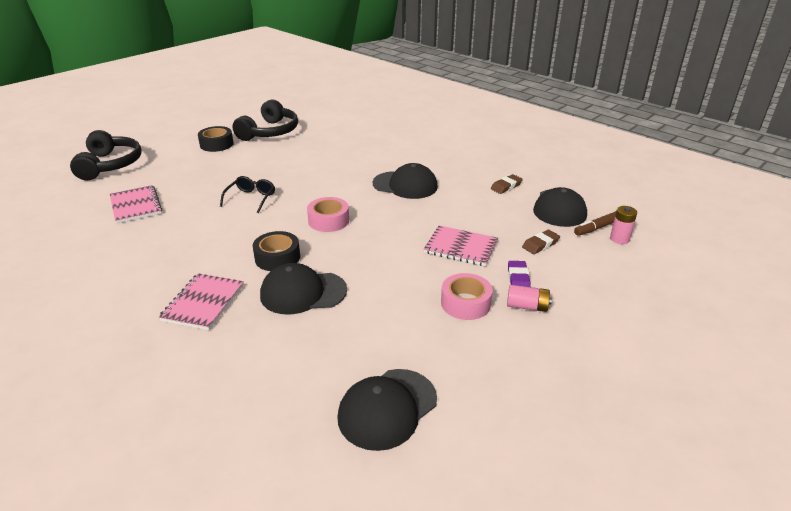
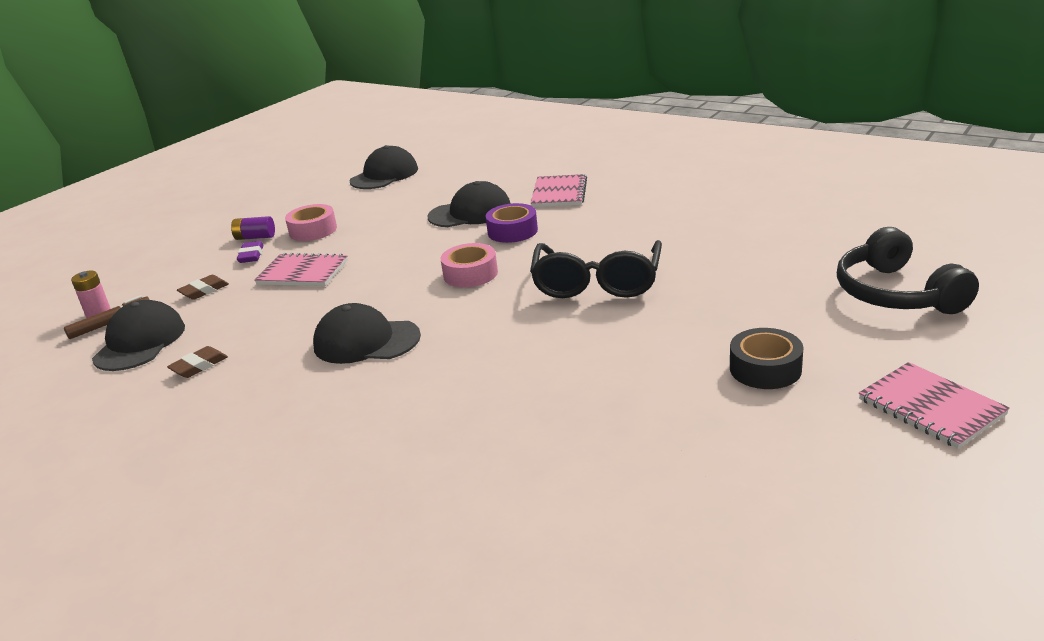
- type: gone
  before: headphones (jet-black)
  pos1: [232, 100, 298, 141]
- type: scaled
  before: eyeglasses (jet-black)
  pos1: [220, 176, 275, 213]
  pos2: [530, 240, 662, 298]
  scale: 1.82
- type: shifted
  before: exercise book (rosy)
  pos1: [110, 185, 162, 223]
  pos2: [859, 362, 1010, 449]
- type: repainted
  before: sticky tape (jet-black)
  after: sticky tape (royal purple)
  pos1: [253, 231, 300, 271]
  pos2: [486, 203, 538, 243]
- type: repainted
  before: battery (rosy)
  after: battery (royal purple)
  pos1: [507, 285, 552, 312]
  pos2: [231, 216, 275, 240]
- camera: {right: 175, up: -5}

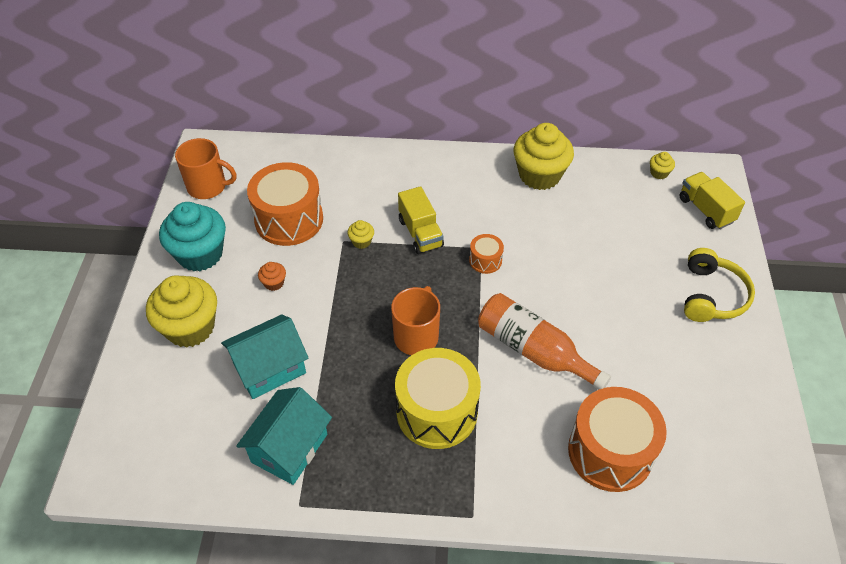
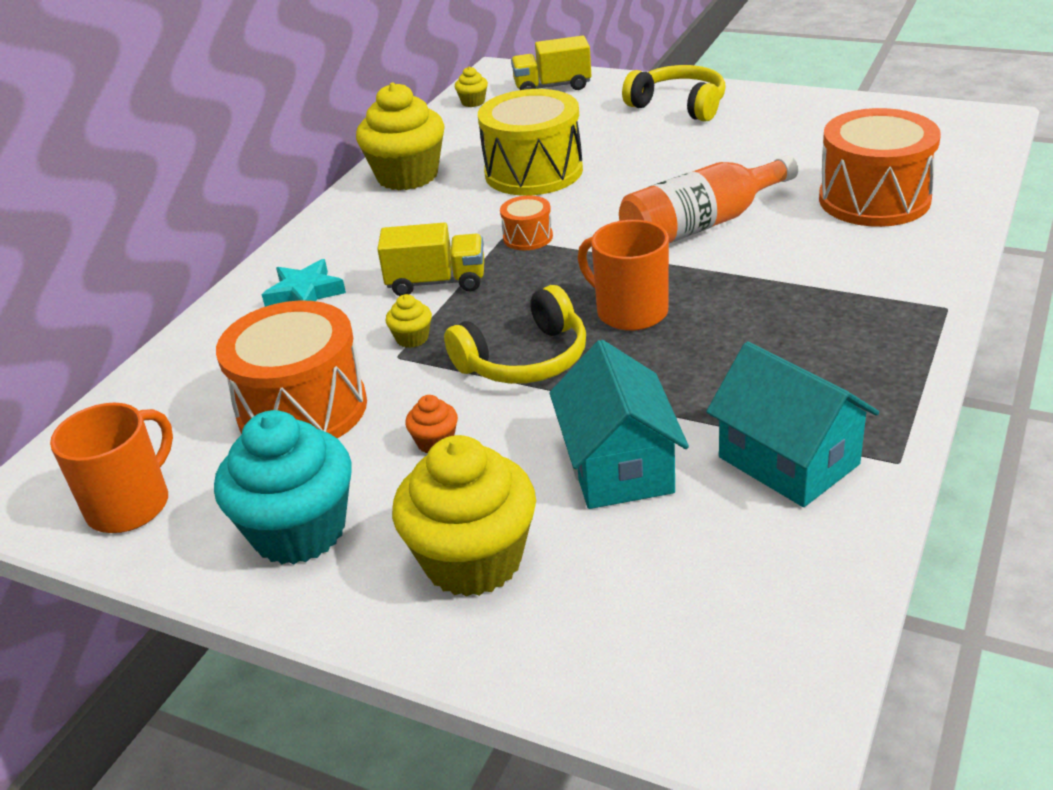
- type: shifted
  before: snare drum (yellow)
  pos1: [395, 348, 481, 449]
  pos2: [478, 89, 583, 196]
- type: new
  after: star (teal)
  pos2: [262, 259, 346, 307]
- type: new
  after: headphones (yellow)
  pos2: [444, 285, 586, 384]
- camera: {right: -65, up: -15}

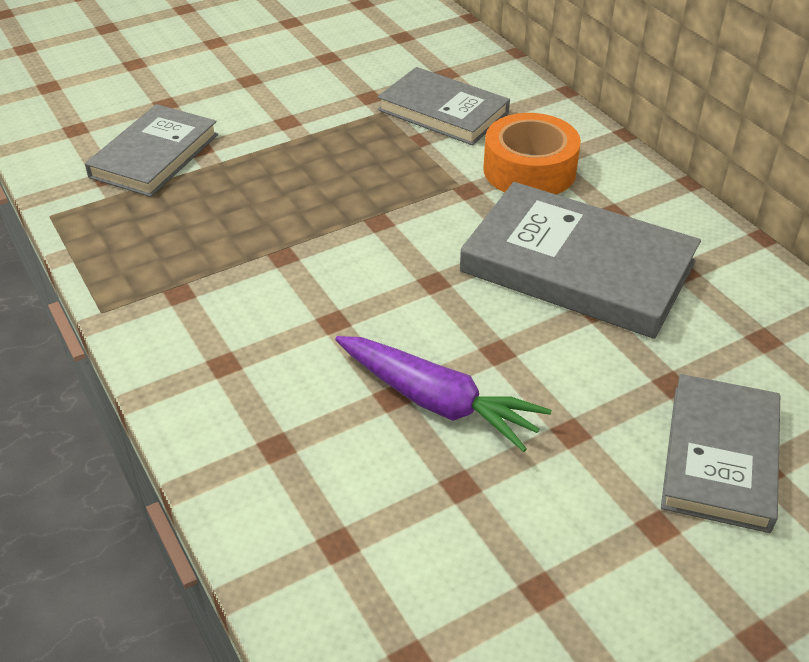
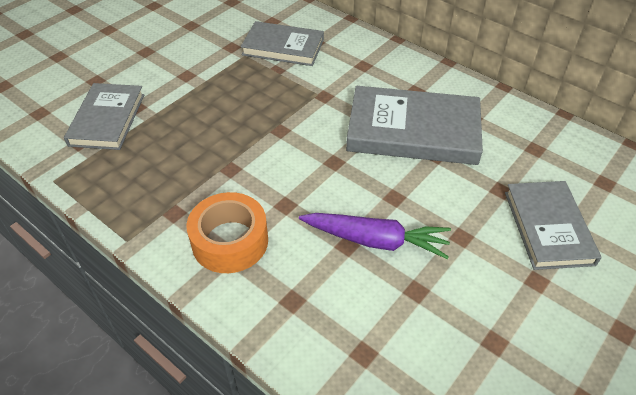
- type: shifted
  before: sticky tape (orange-coloured)
  pos1: [483, 113, 581, 195]
  pos2: [187, 192, 268, 273]
- camera: {right: -20, up: 5}

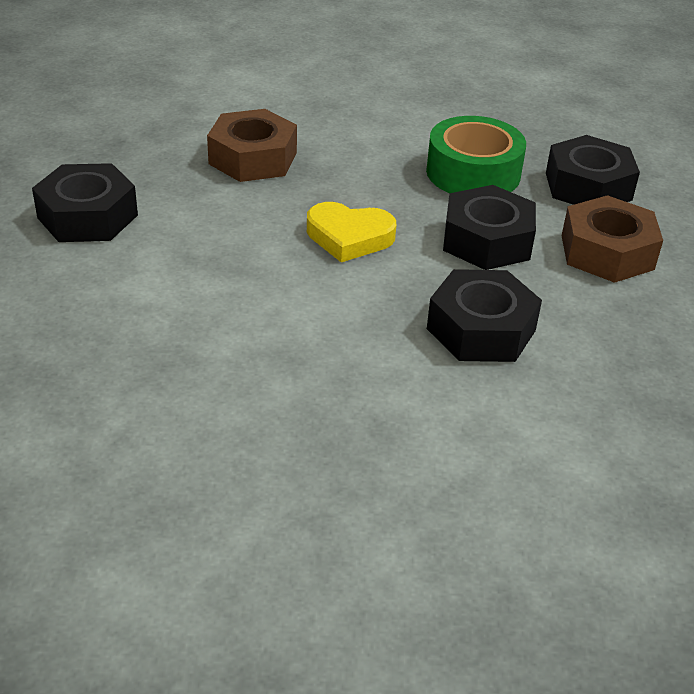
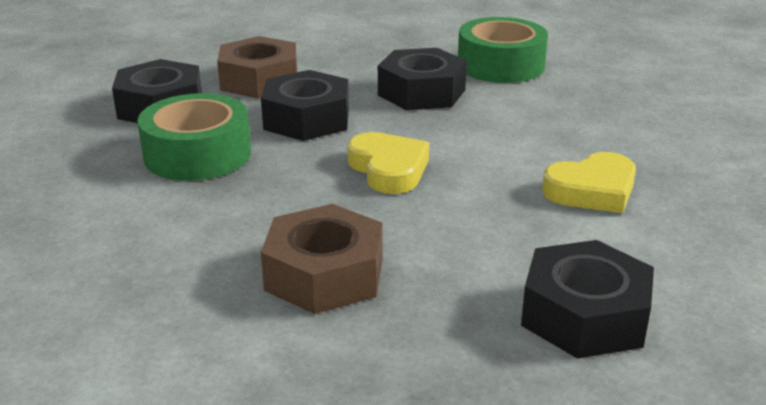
- type: new
  after: sticky tape (emerald)
  pos2: [458, 17, 548, 83]
- type: new
  after: love heart (yellow)
  pos2: [542, 152, 636, 213]
- camera: {right: -125, up: -10}

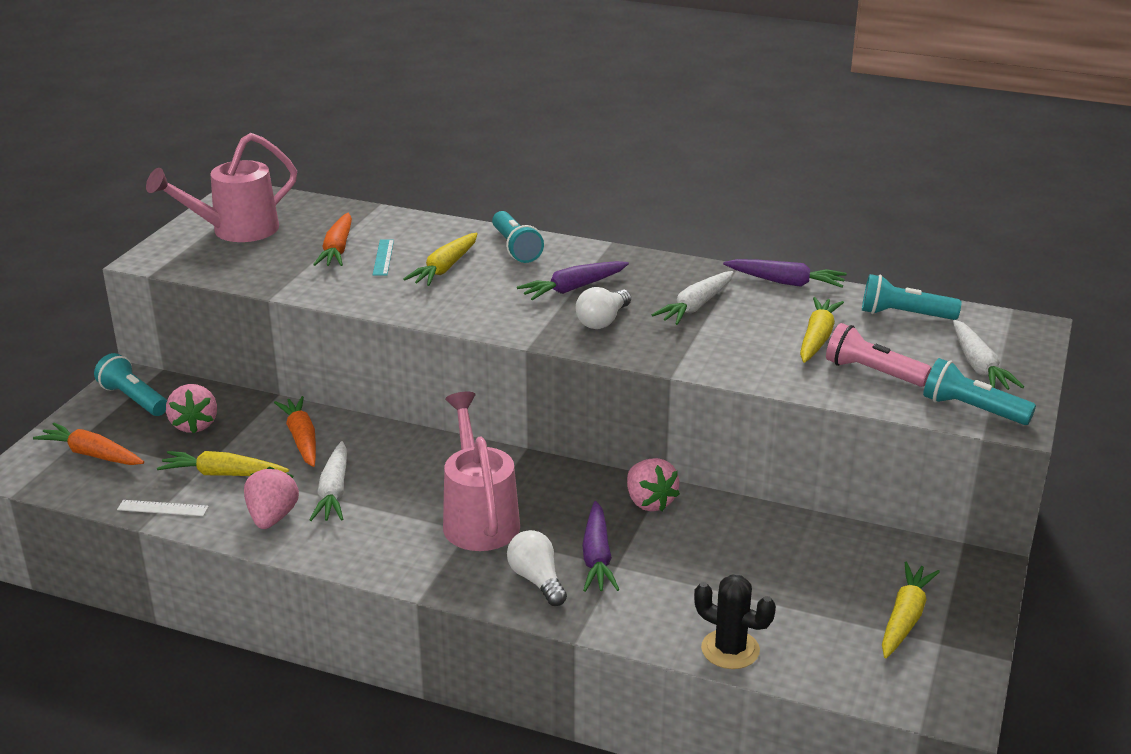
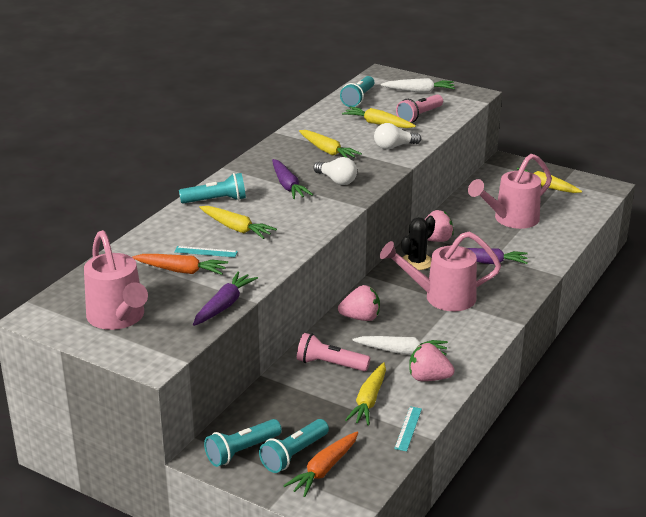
- type: shifted
  before: toy carrot (royal purple)
  pos1: [723, 259, 847, 288]
  pos2: [193, 272, 258, 326]
- type: repainted
  before: toy carrot (pure white)
  after: toy carrot (yellow)
  pos1: [652, 271, 734, 325]
  pos2: [299, 130, 362, 158]
- type: shifted
  before: flashlight (teal)
  pos1: [923, 358, 1036, 425]
  pos2: [259, 419, 329, 473]
- type: shifted
  before: berry (rosy)
  pos1: [166, 384, 217, 434]
  pos2: [338, 285, 380, 321]
- type: swapped
  before: toy carrot (orange-coloured)
  after: flashlight (rosy)
  pos1: [274, 396, 316, 467]
  pos2: [297, 333, 370, 371]
- type: repainted
  before: straightedge (pure white)
  after: straightedge (teal)
  pos1: [117, 500, 209, 516]
  pos2: [394, 406, 422, 451]
- type: shifted
  before: bulb (pure white)
  pos1: [507, 530, 567, 606]
  pos2: [374, 123, 421, 150]
- type: shifted
  before: prickly plant (jet-black)
  pos1: [694, 574, 776, 669]
  pos2: [402, 216, 435, 270]
- type: new
  after: watering pot (rosy)
  pos2: [468, 154, 552, 229]
- camera: {right: -80, up: 0}

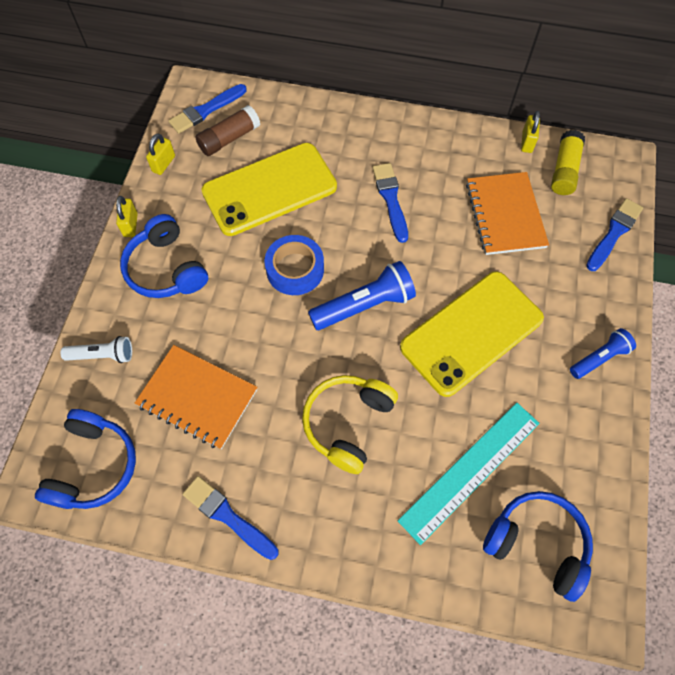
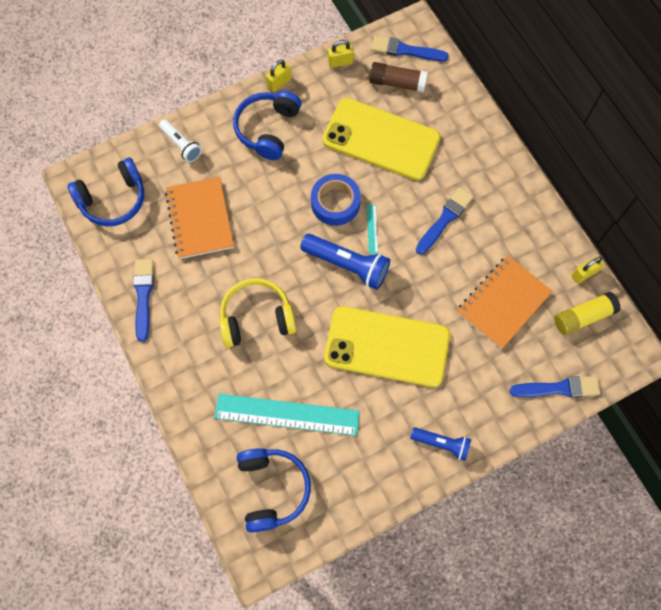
- type: new
  after: straightedge (teal)
  pos2: [367, 205, 378, 254]
- camera: {right: 50, up: 5}

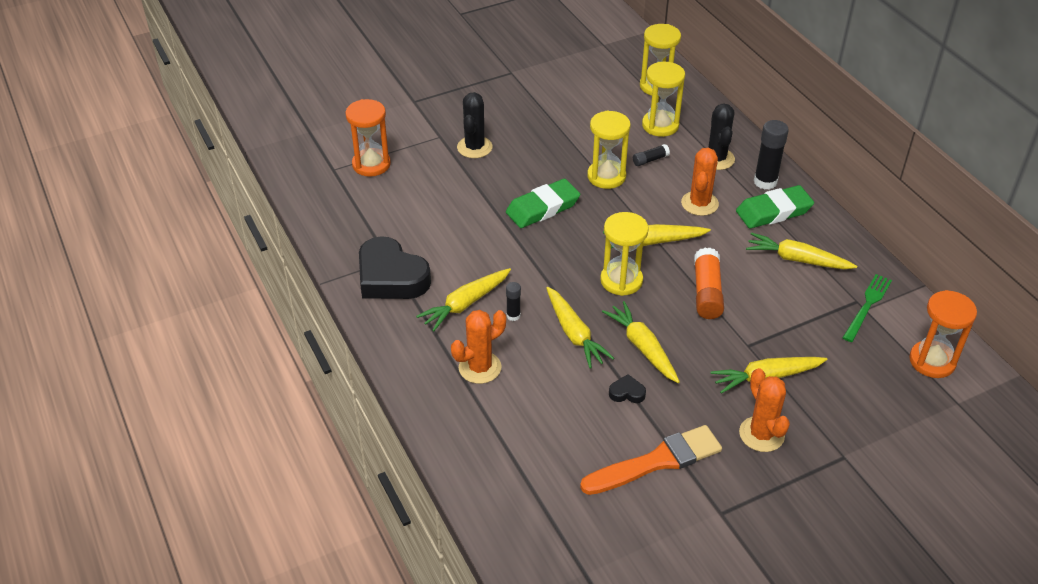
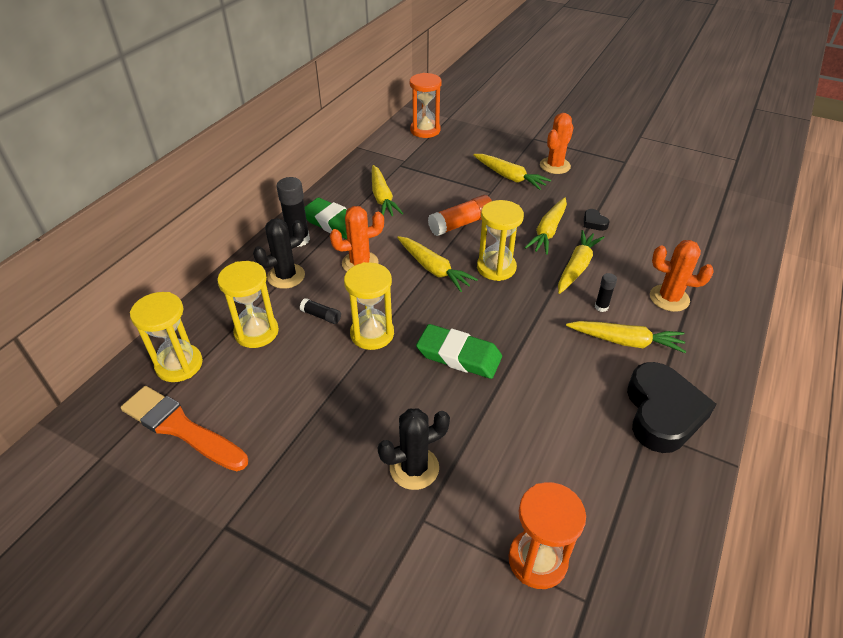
- type: gone
  before: dinner fork (emerald)
  pos1: [843, 274, 892, 342]
- type: shifted
  before: paint brush (orange-coloured)
  pos1: [580, 425, 722, 495]
  pos2: [120, 386, 248, 471]
- camera: {right: -125, up: 0}

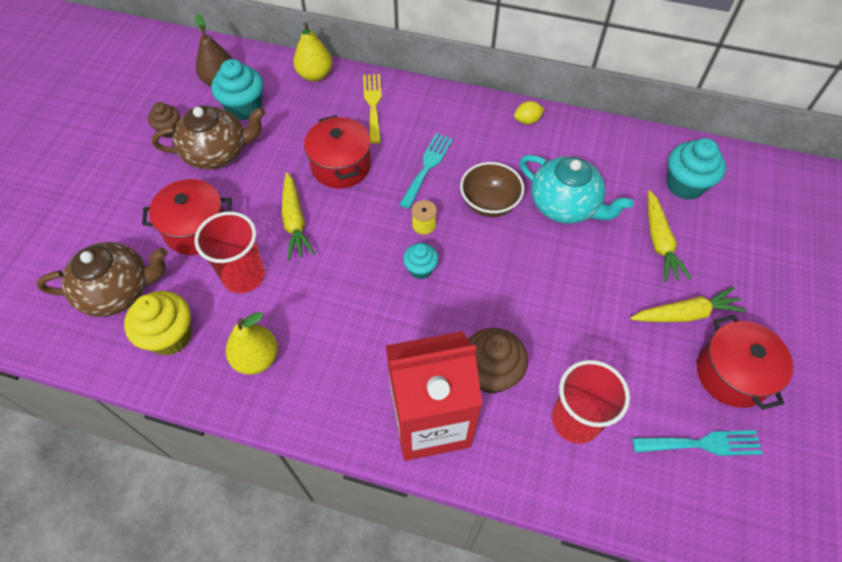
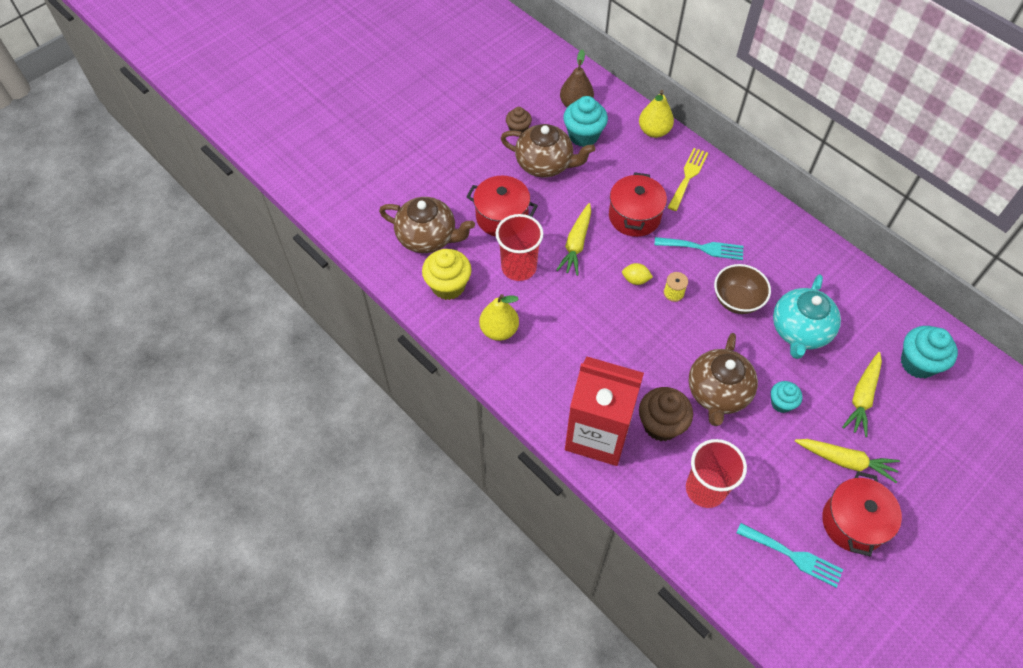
- type: shifted
  before: citrus fruit (yellow)
  pos1: [514, 101, 545, 125]
  pos2: [622, 263, 653, 285]
- type: rotated
  before: dinner fork (teal)
  pos1: [399, 133, 453, 209]
  pos2: [654, 237, 743, 260]
  turn: 45
- type: rotated
  before: teapot (teal)
  pos1: [520, 155, 634, 224]
  pos2: [773, 274, 841, 359]
  turn: 45
- type: shifted
  before: fairy cake (teal)
  pos1: [403, 243, 439, 279]
  pos2: [771, 381, 803, 413]
- type: new
  after: teapot (dark brown)
  pos2: [688, 333, 758, 426]
- camera: {right: 30, up: 0}

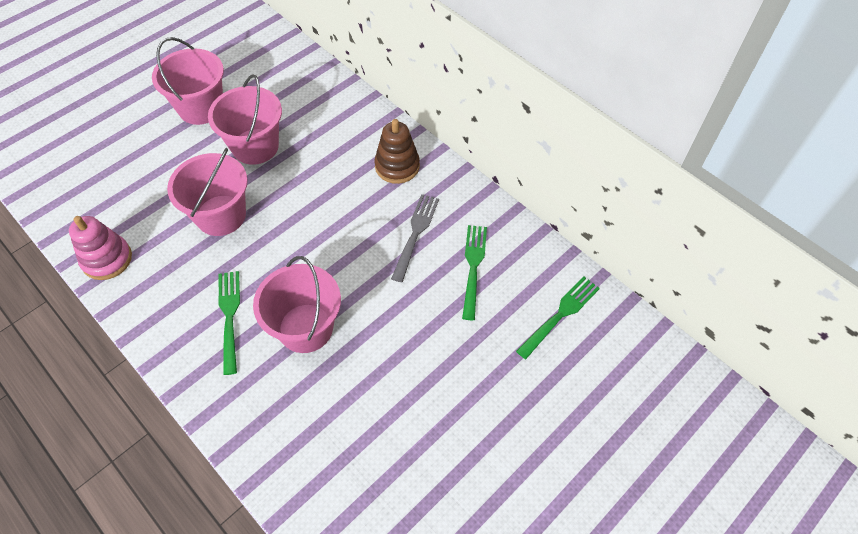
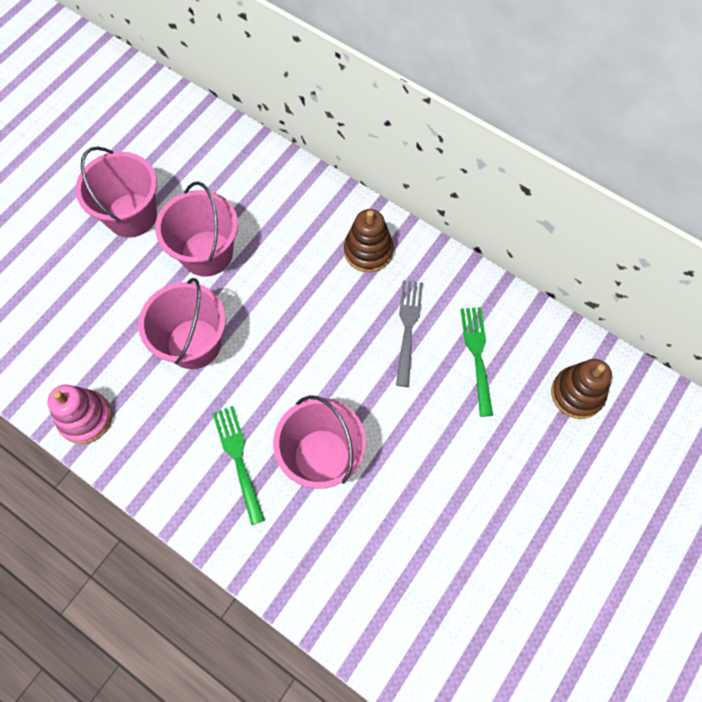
- type: swapped
  before: dinner fork (emerald)
  after: ring stacker (dark brown)
  pos1: [516, 276, 600, 359]
  pos2: [551, 359, 612, 419]
- camera: {right: -10, up: 10}

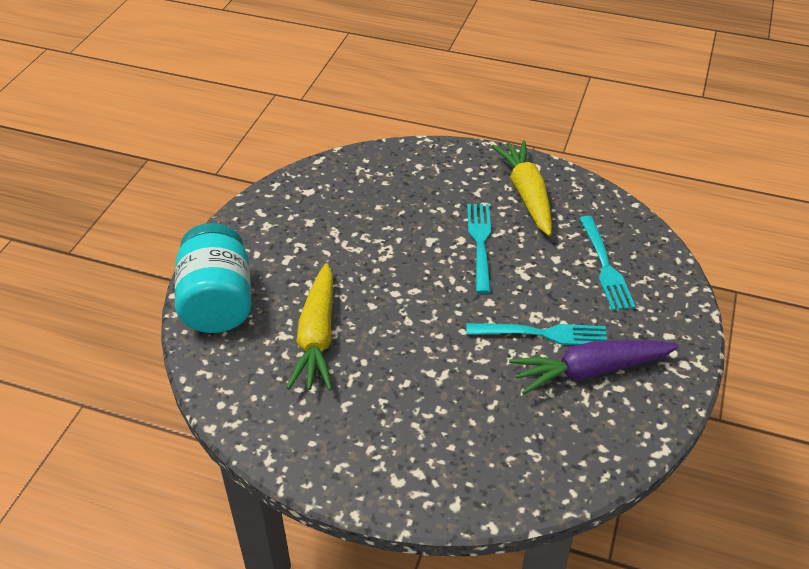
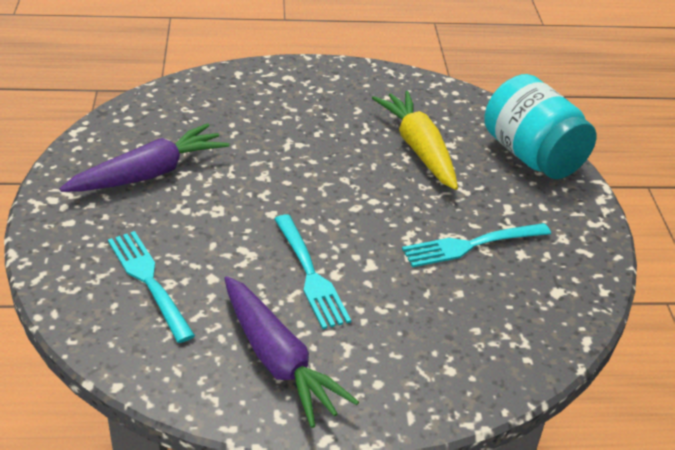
- type: repainted
  before: toy carrot (yellow)
  after: toy carrot (royal purple)
  pos1: [492, 140, 552, 236]
  pos2: [224, 276, 359, 428]
- type: shifted
  before: dinner fork (teal)
  pos1: [466, 323, 607, 345]
  pos2: [402, 223, 551, 267]
- camera: {right: 155, up: -5}

